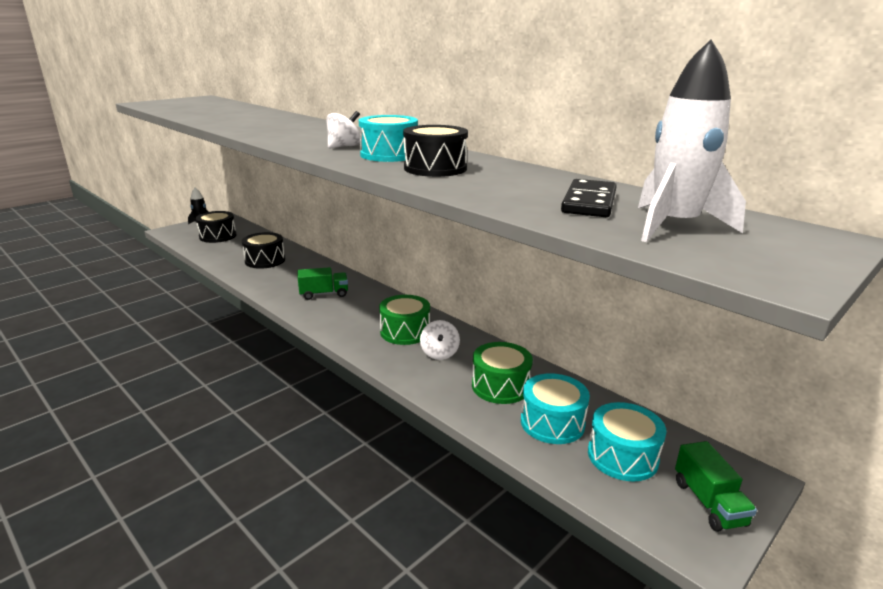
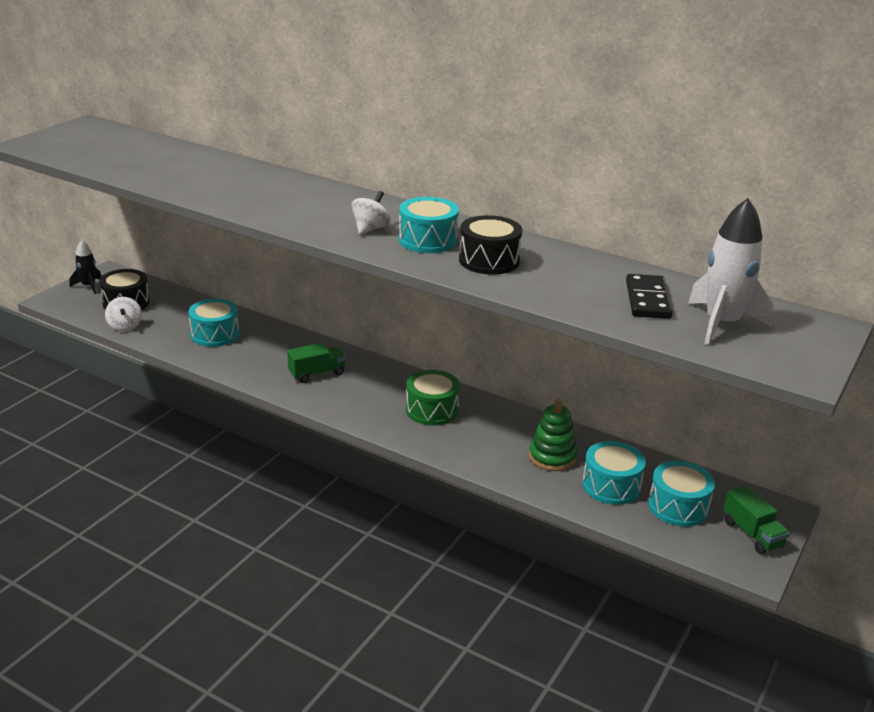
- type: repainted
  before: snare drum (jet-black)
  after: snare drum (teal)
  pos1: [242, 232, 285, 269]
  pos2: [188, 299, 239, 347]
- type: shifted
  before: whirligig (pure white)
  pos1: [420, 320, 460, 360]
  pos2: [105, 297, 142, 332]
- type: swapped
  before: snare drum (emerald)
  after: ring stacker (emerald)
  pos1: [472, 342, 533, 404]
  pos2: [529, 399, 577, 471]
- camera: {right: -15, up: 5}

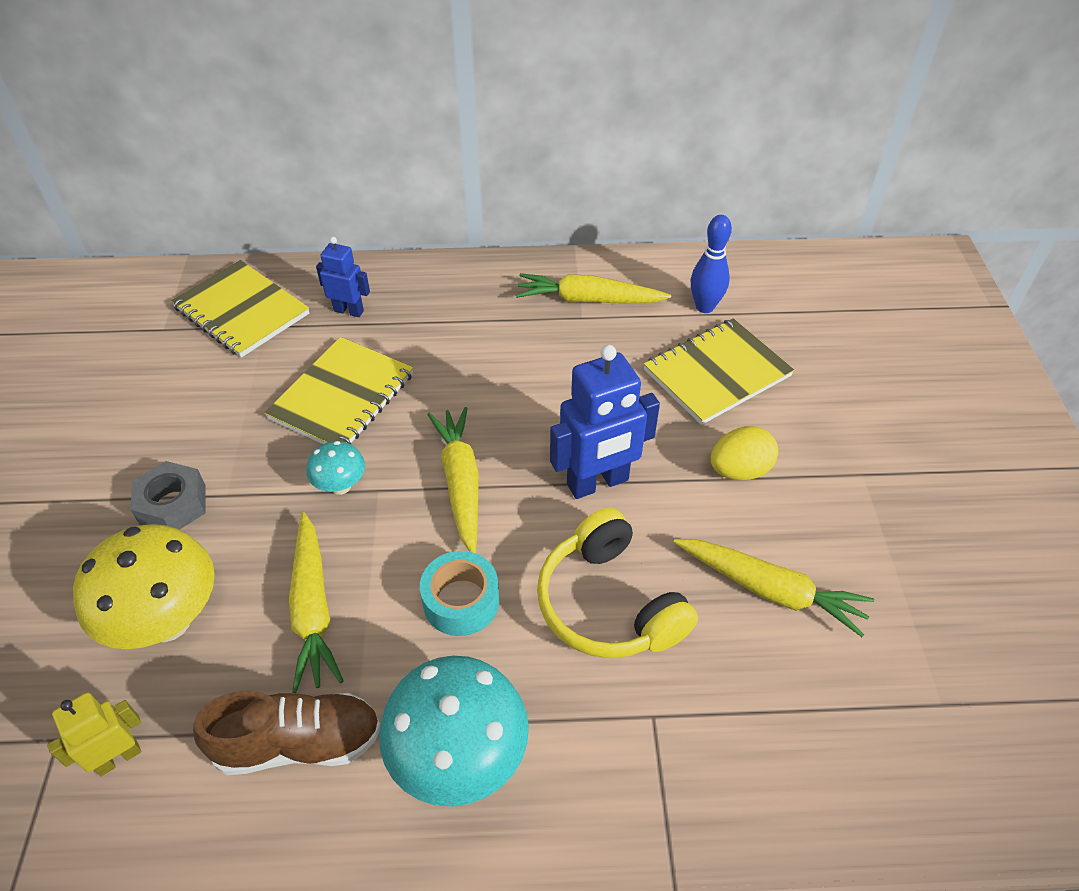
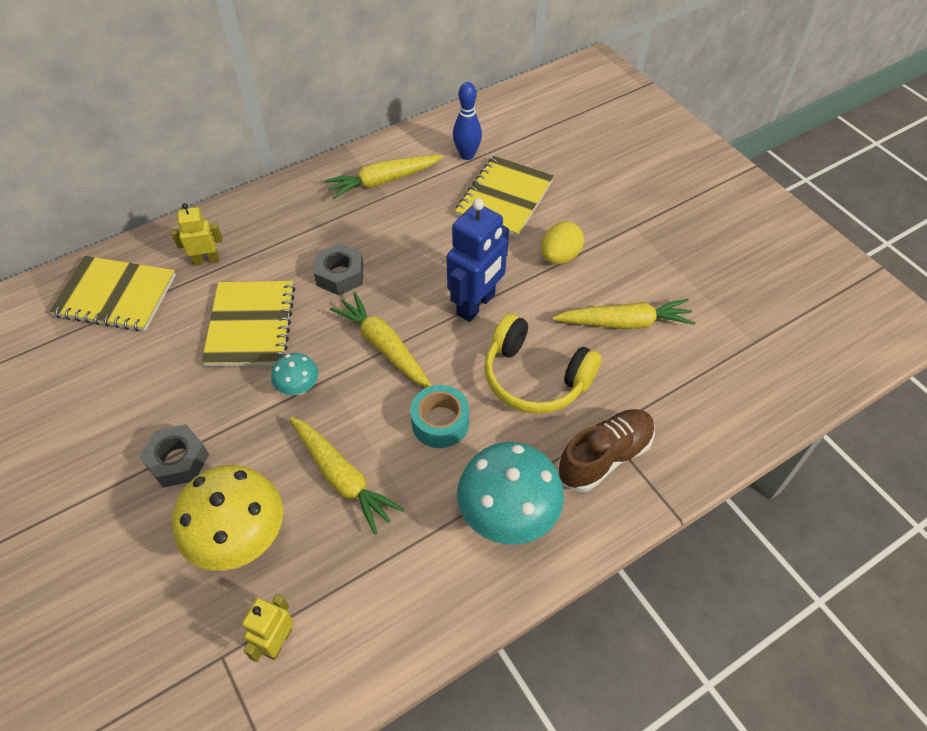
- type: repainted
  before: robot figure (blue)
  after: robot figure (yellow)
  pos1: [316, 237, 370, 317]
  pos2: [171, 203, 222, 266]
- type: shifted
  before: shoe (dark brown)
  pos1: [193, 691, 380, 775]
  pos2: [557, 409, 655, 492]
- type: new
  after: nut (gray)
  pos2: [314, 243, 363, 295]
- camera: {right: -30, up: 5}

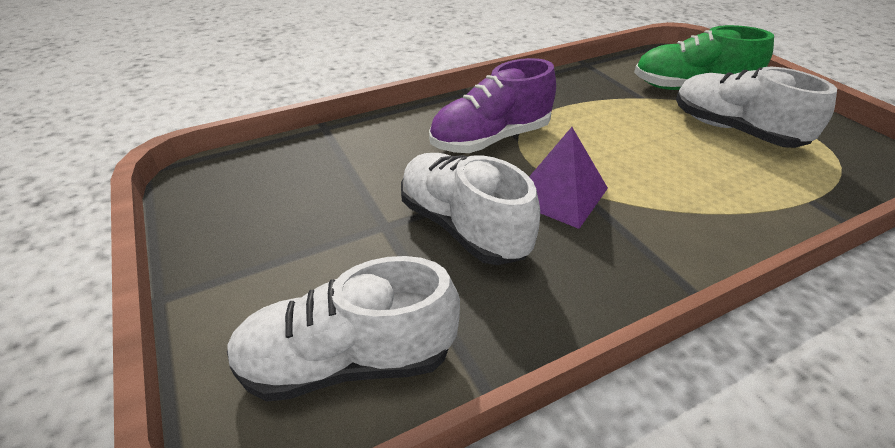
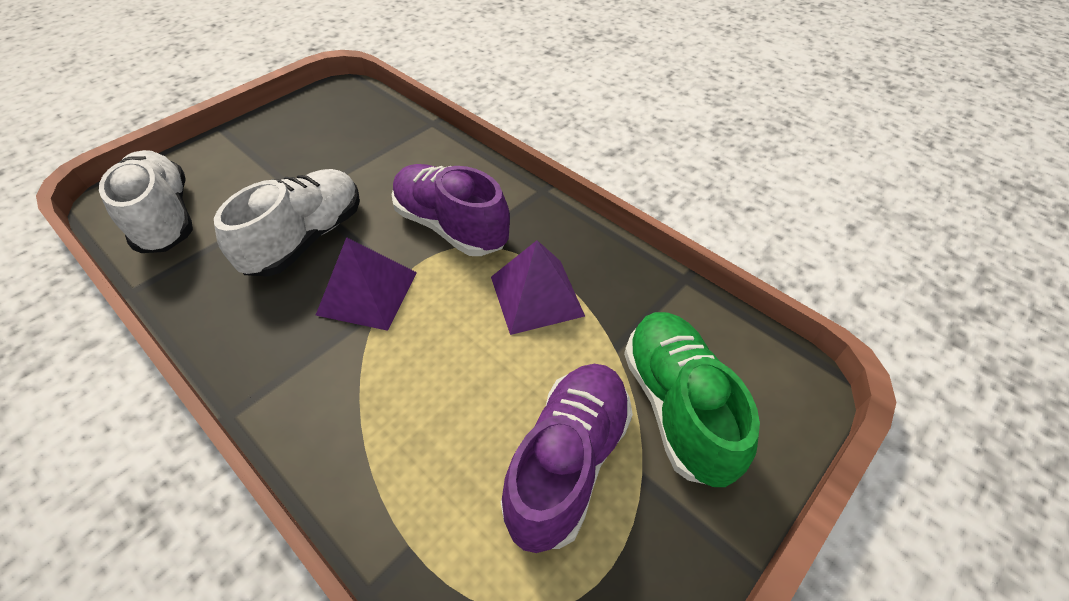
- type: repainted
  before: shoe (pure white)
  after: shoe (royal purple)
  pos1: [676, 67, 837, 148]
  pos2: [500, 364, 633, 553]
- type: new
  after: pyramid shape (royal purple)
  pos2: [491, 240, 585, 335]
- camera: {right: 70, up: 10}

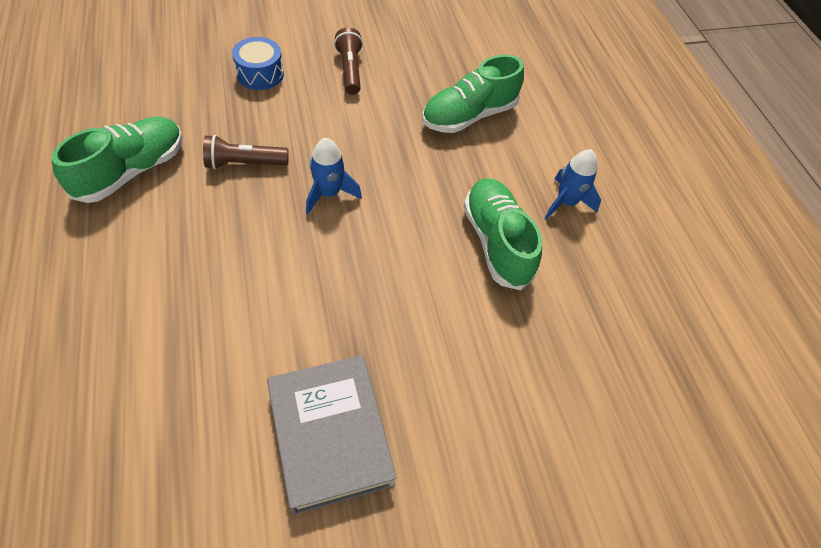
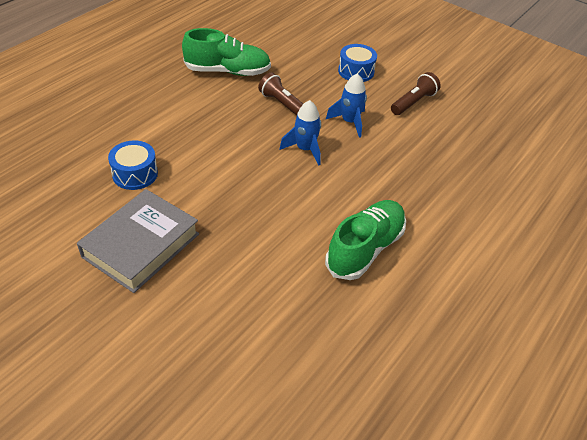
- type: gone
  before: shoe (emerald)
  pos1: [422, 54, 524, 133]
- type: shifted
  before: toy rocket (blue)
  pos1: [545, 150, 601, 219]
  pos2: [326, 73, 367, 138]
- type: new
  after: snare drum (blue)
  pos2: [108, 141, 158, 190]
- camera: {right: 55, up: -10}

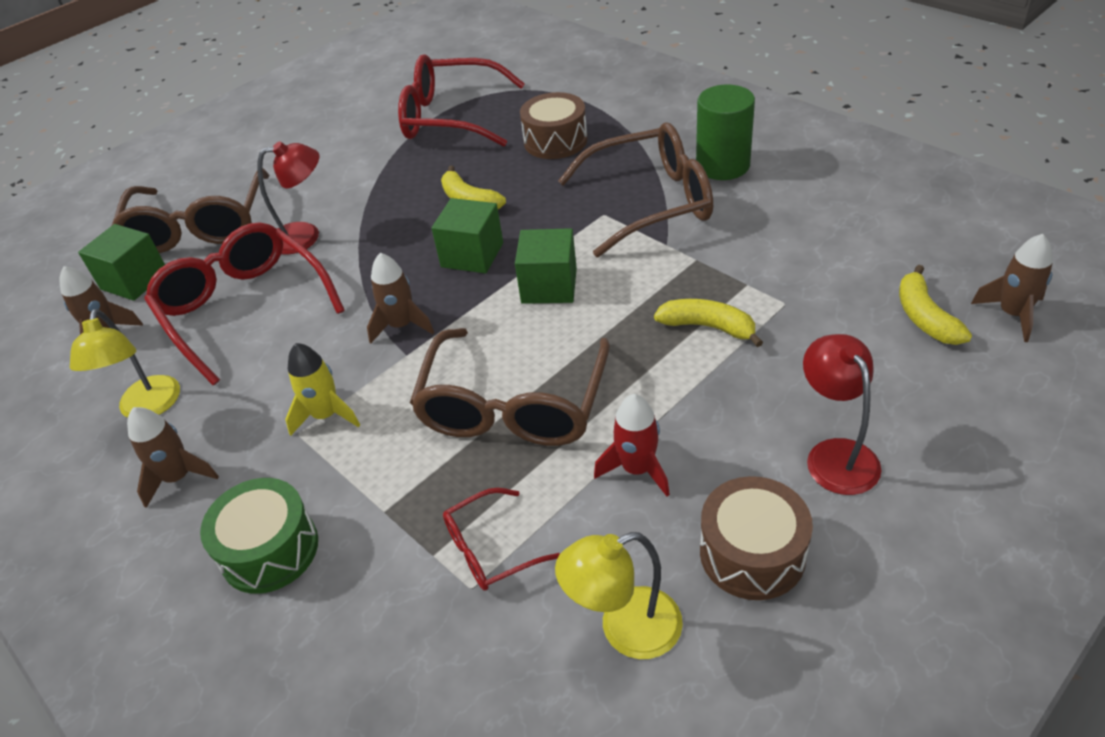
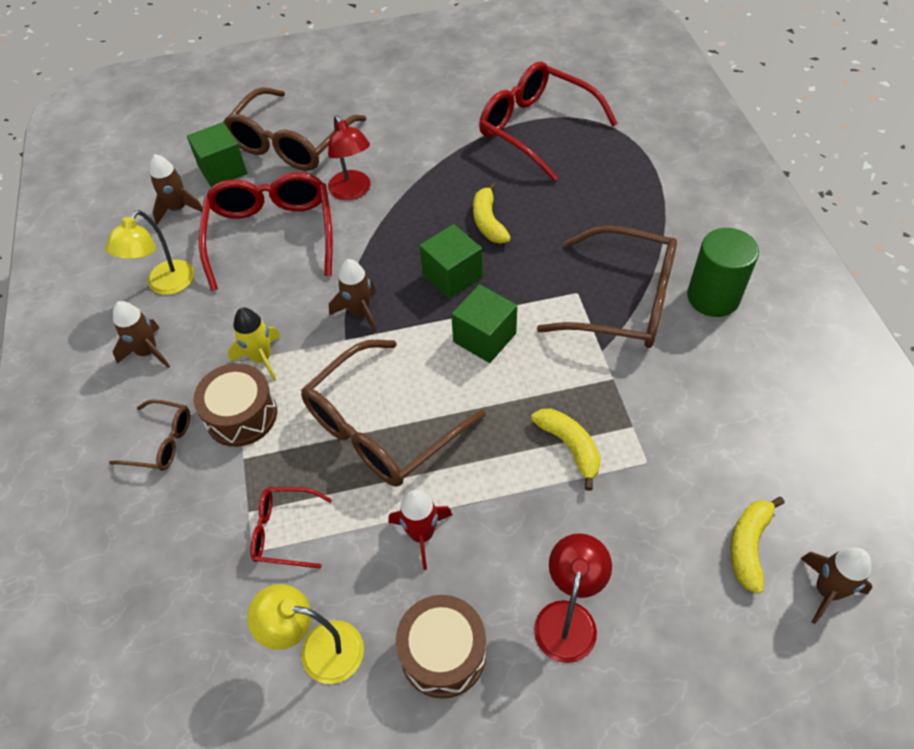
- type: shifted
  before: snare drum (dark brown)
  pos1: [520, 92, 588, 159]
  pos2: [194, 363, 277, 447]
- type: rotated
  before: desk lamp (crimson)
  pos1: [257, 141, 319, 255]
  pos2: [328, 115, 370, 200]
  turn: 45
- type: swapped
  before: snare drum (emerald)
  after: eyeglasses (dark brown)
  pos1: [200, 478, 318, 594]
  pos2: [109, 399, 190, 471]
- camera: {right: 30, up: 10}

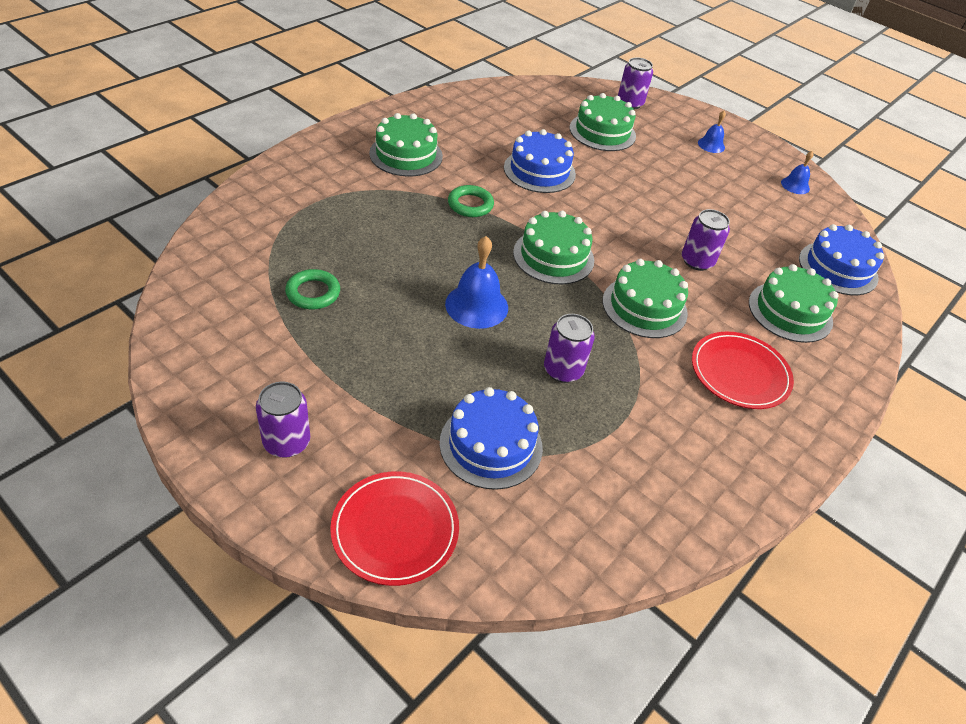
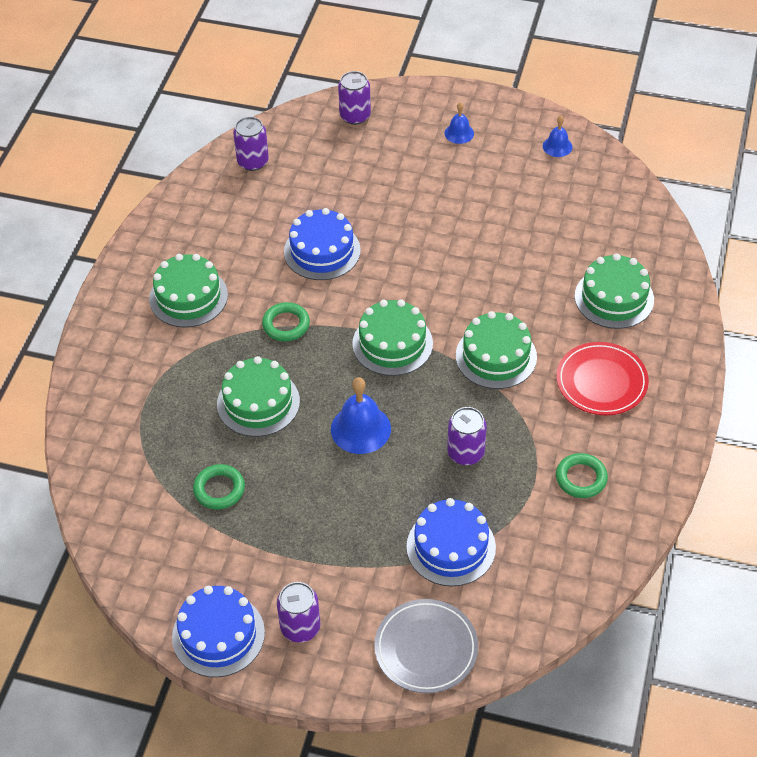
- type: shifted
  before: layer cake (emerald)
  pos1: [570, 93, 636, 151]
  pos2: [217, 356, 300, 437]
- type: shifted
  before: tin (royal purple)
  pos1: [682, 209, 730, 271]
  pos2: [233, 117, 269, 171]
- type: shifted
  before: layer cake (blue)
  pos1: [799, 224, 884, 295]
  pos2: [172, 586, 265, 677]
- type: repainted
  before: flat dish (crimson)
  after: flat dish (gray)
  pos1: [330, 471, 459, 586]
  pos2: [374, 599, 478, 693]
- type: new
  after: ring (emerald)
  pos2: [556, 453, 608, 498]
- camera: {right: -20, up: 5}

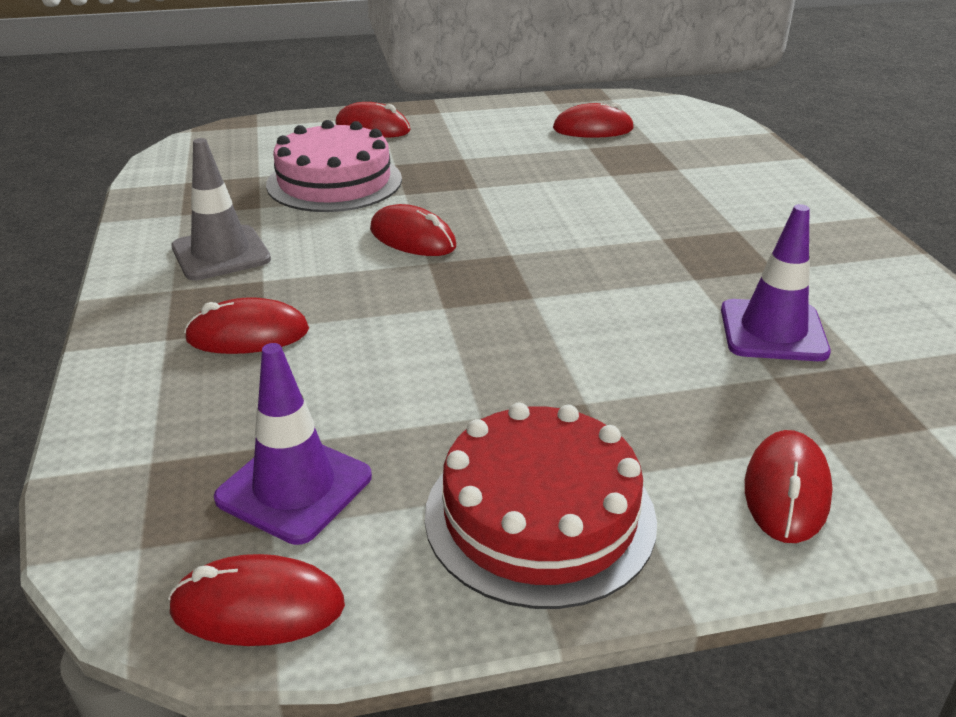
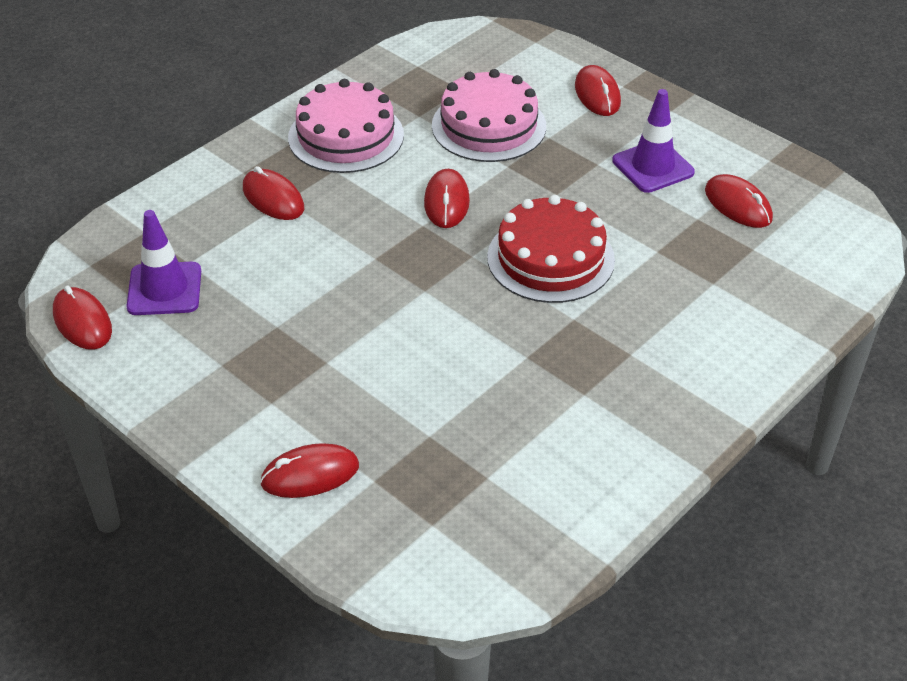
- type: swapped
  before: road cone (gray)
  after: layer cake (rosy)
  pos1: [171, 138, 271, 281]
  pos2: [288, 79, 404, 173]
- type: shifted
  before: road cone (royal purple)
  pos1: [721, 204, 831, 361]
  pos2: [612, 89, 695, 193]
- type: shifted
  before: layer cake (crimson)
  pos1: [425, 403, 657, 609]
  pos2: [487, 195, 615, 303]
- camera: {right: 55, up: 10}

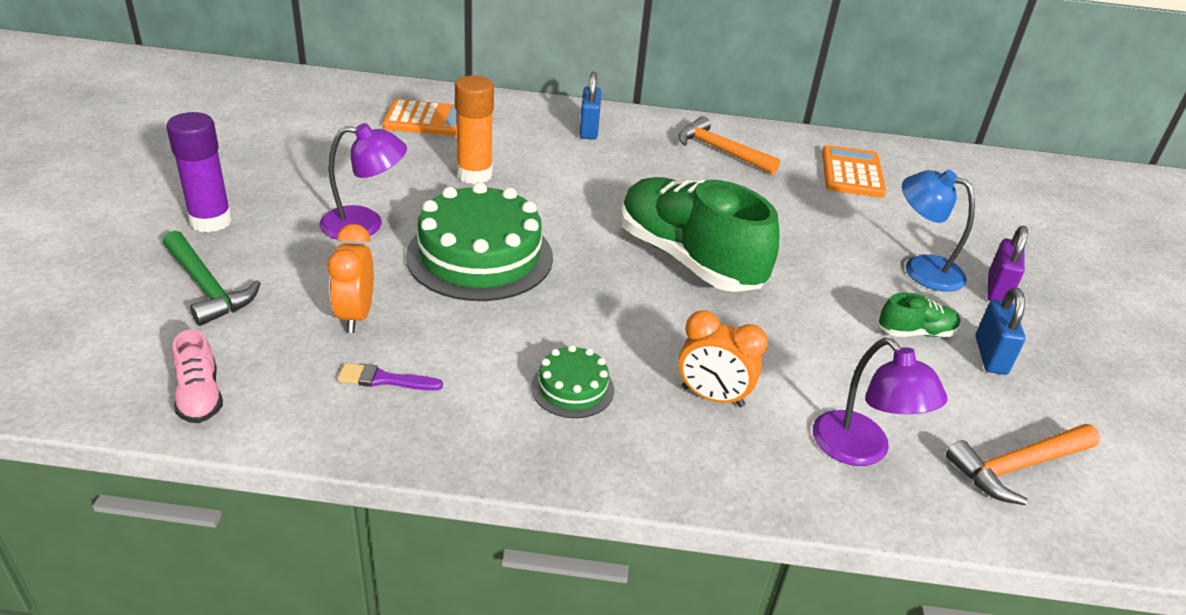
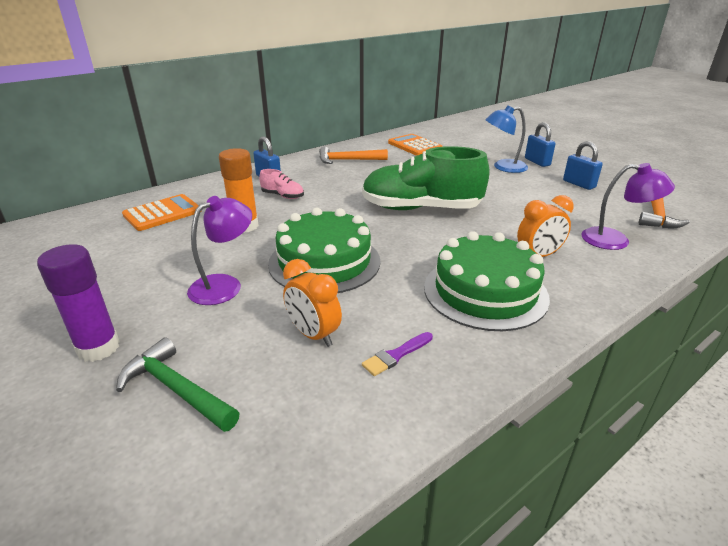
- type: repainted
  before: padlock (royal purple)
  after: padlock (blue)
  pos1: [987, 226, 1028, 301]
  pos2: [525, 122, 556, 167]
- type: rotated
  before: claw hammer (emerald)
  pos1: [163, 231, 261, 326]
  pos2: [116, 337, 240, 432]
  turn: -150
- type: gone
  before: shoe (emerald)
  pos1: [879, 293, 960, 337]
- type: shifted
  before: shoe (rosy)
  pos1: [172, 329, 223, 423]
  pos2: [259, 169, 304, 199]
- type: scaled
  before: layer cake (emerald)
  pos1: [531, 345, 614, 418]
  pos2: [424, 231, 550, 331]
  scale: 2.06
- camera: {right: -40, up: -5}

